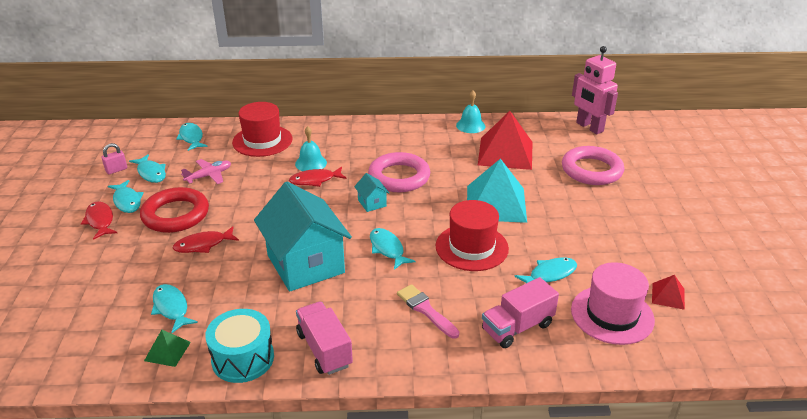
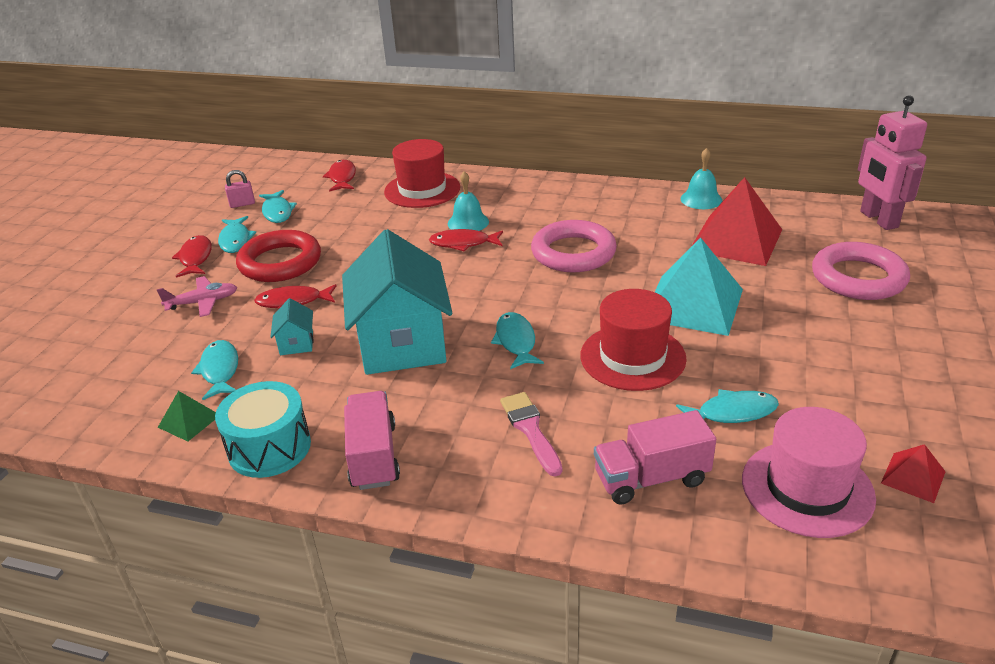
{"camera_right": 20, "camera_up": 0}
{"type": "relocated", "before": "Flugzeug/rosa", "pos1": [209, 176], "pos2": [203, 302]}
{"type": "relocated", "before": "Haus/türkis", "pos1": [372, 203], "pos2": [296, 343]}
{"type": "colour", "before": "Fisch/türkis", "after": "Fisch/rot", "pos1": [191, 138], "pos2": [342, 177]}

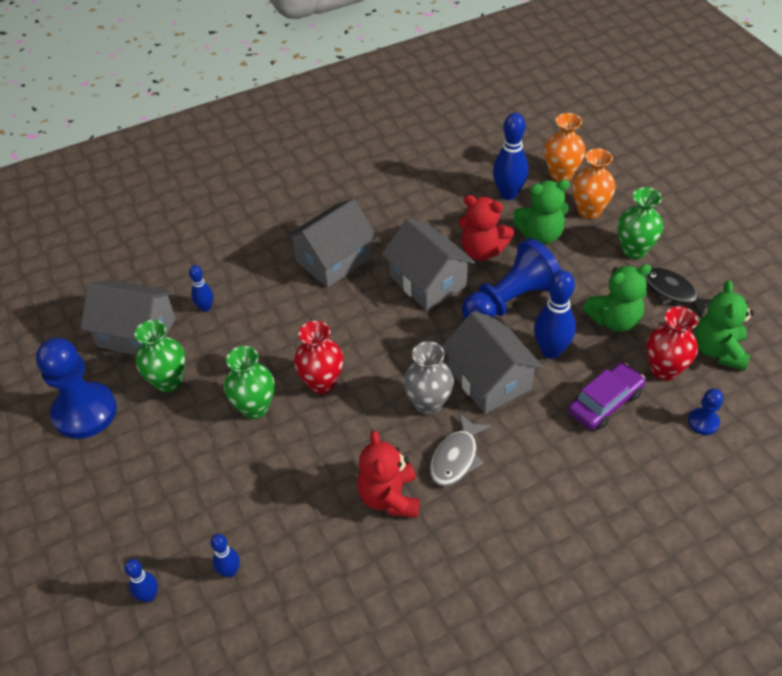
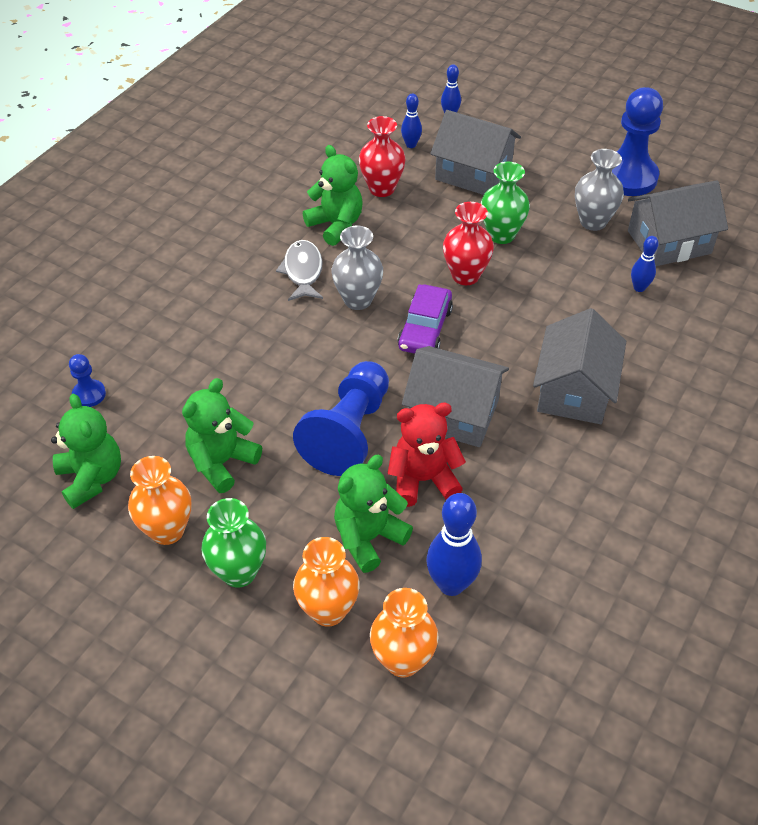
{"camera_right": 145, "camera_up": 0}
{"type": "exchanged", "before": "Fisch/schwarz", "after": "Vase/orange", "pos1": [672, 292], "pos2": [167, 530]}
{"type": "colour", "before": "Teddybär/rot", "after": "Teddybär/grün", "pos1": [389, 497], "pos2": [336, 225]}
{"type": "relocated", "before": "Vase/rot", "pos1": [664, 369], "pos2": [382, 189]}
{"type": "relocated", "before": "Auto/lila", "pos1": [605, 402], "pos2": [425, 328]}
{"type": "relocated", "before": "Haus/grau", "pos1": [489, 379], "pos2": [473, 173]}
{"type": "colour", "before": "Vase/grün", "after": "Vase/grau", "pos1": [168, 381], "pos2": [593, 222]}
{"type": "missing", "before": "Bowlingkegel/blau", "pos1": [551, 350]}

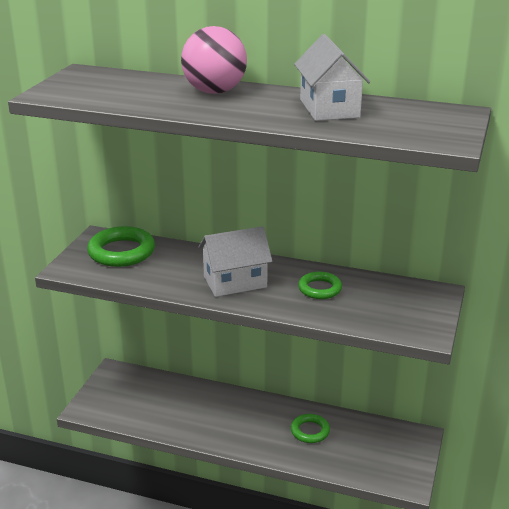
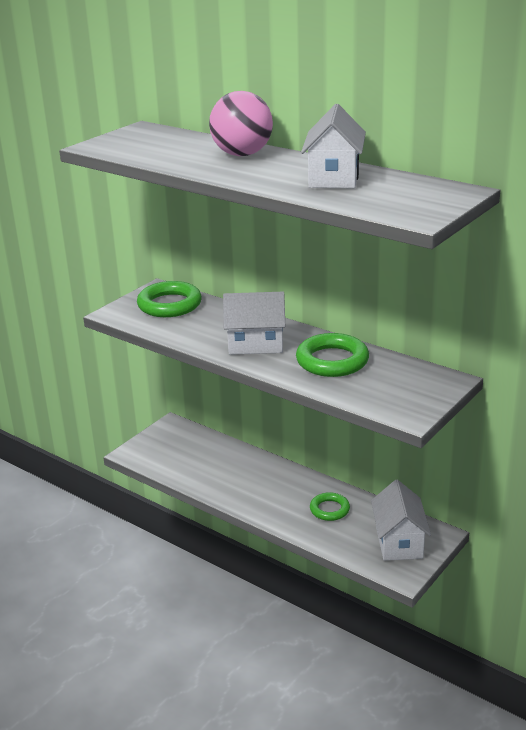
{"camera_right": 20, "camera_up": 0}
{"type": "size", "before": "Ring/grün", "pos1": [319, 289], "pos2": [332, 361], "scale": 1.65}
{"type": "appeared", "after": "Haus/weiß", "pos2": [399, 542]}

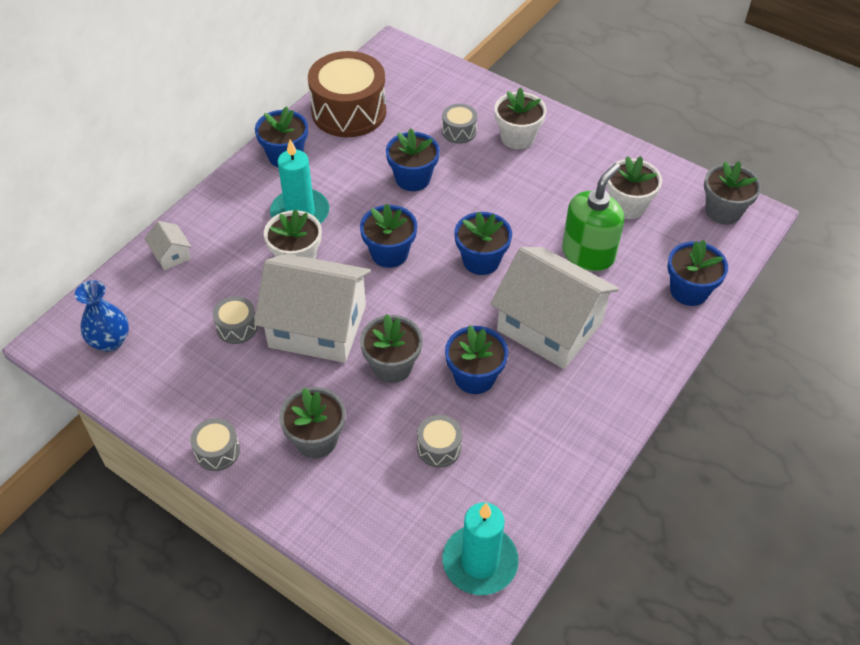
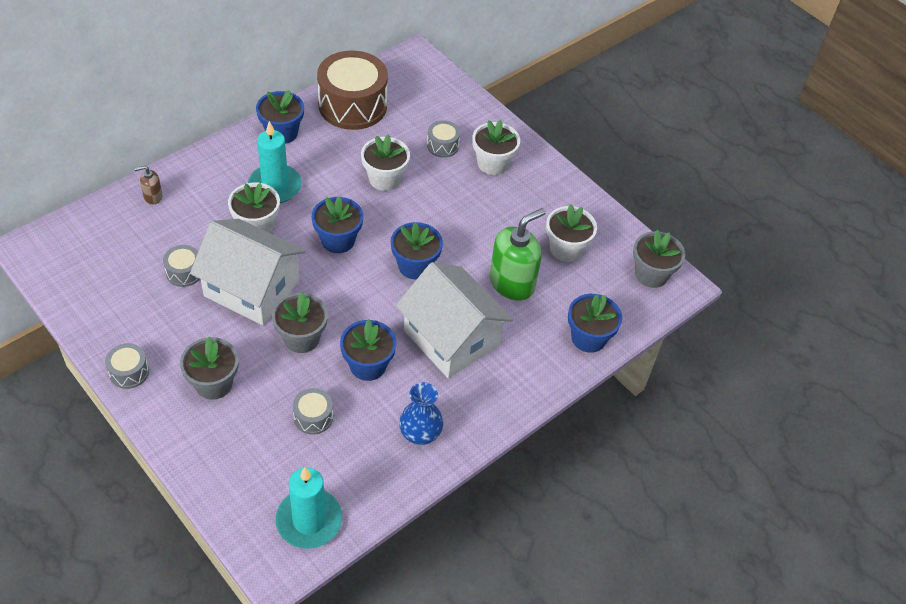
{"camera_right": 10, "camera_up": 0}
{"type": "exchanged", "before": "Haus/weiß", "after": "Seifenspender/braun", "pos1": [171, 255], "pos2": [153, 196]}
{"type": "colour", "before": "Blumentopf/blau", "after": "Blumentopf/weiß", "pos1": [413, 178], "pos2": [384, 179]}
{"type": "relocated", "before": "Vase/blau", "pos1": [110, 341], "pos2": [420, 434]}

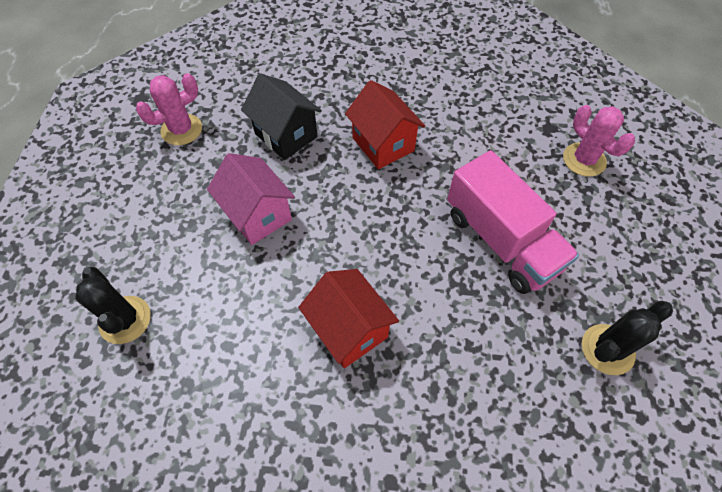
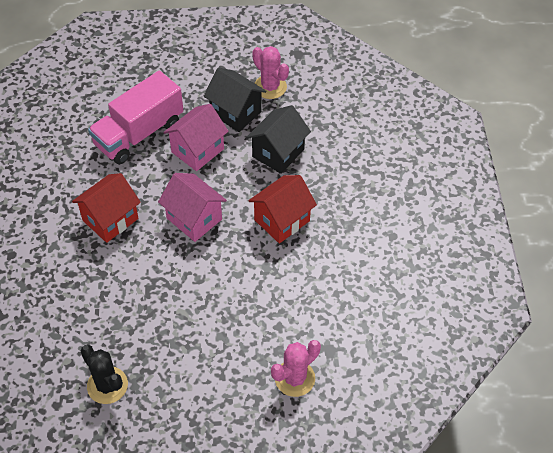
{"camera_right": 80, "camera_up": -5}
{"type": "relocated", "before": "Lastwagen/rosa", "pos1": [501, 240], "pos2": [139, 133]}
{"type": "appeared", "after": "Haus/rosa", "pos2": [194, 219]}
{"type": "appeared", "after": "Haus/schwarz", "pos2": [235, 112]}
{"type": "missing", "before": "Kaktus/schwarz", "pos1": [125, 320]}

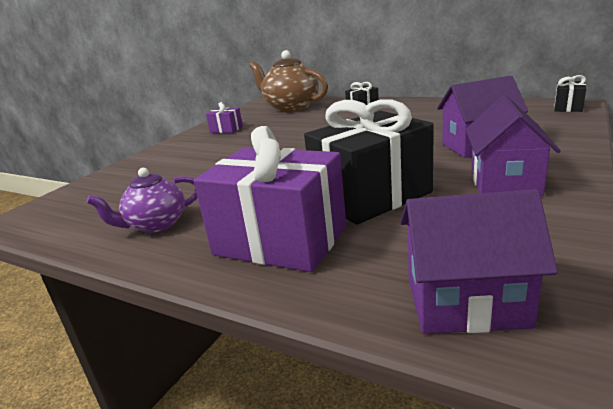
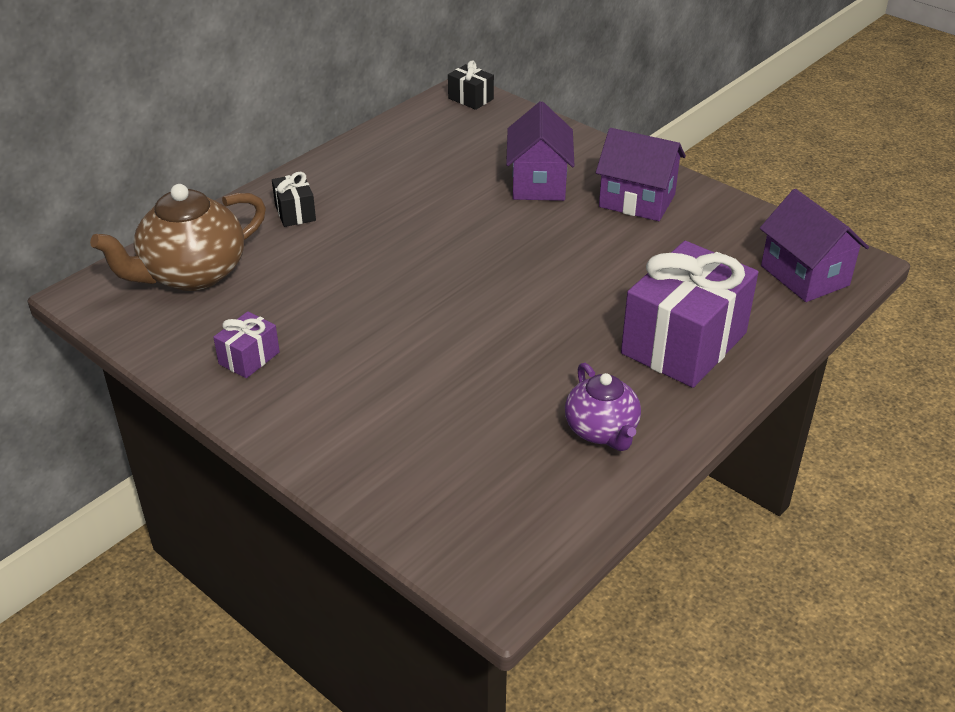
{"camera_right": -80, "camera_up": 15}
{"type": "spun", "before": "Haus/lila", "pos1": [466, 302], "pos2": [804, 275], "turn": -45}
{"type": "missing", "before": "Geschenk/schwarz", "pos1": [371, 196]}

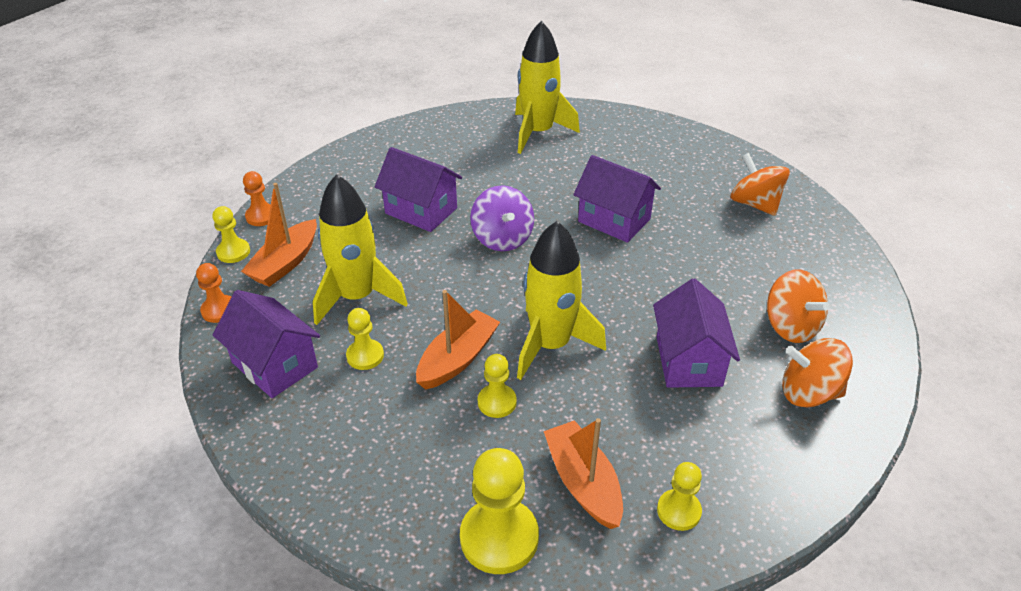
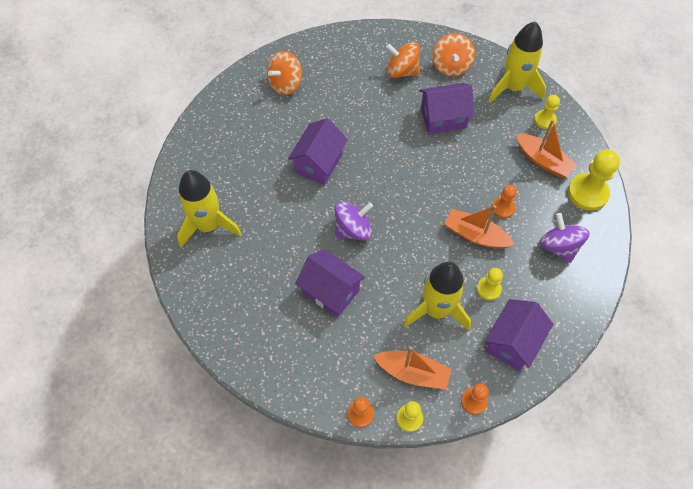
{"camera_right": -100, "camera_up": 20}
{"type": "spun", "before": "Haus/lila", "pos1": [421, 211], "pos2": [330, 291], "turn": -75}
{"type": "spun", "before": "Kreisel/orange", "pos1": [790, 326], "pos2": [402, 71], "turn": -120}
{"type": "relocated", "before": "Rakete/gelb", "pos1": [550, 345], "pos2": [513, 87]}
{"type": "colour", "before": "Bauer/gelb", "after": "Bauer/orange", "pos1": [497, 402], "pos2": [503, 208]}
{"type": "spun", "before": "Boot/orange", "pos1": [583, 483], "pos2": [543, 161], "turn": -105}
{"type": "appeared", "after": "Kreisel/lila", "pos2": [559, 246]}

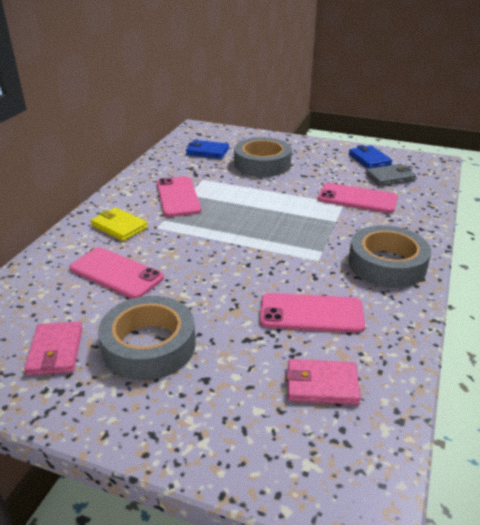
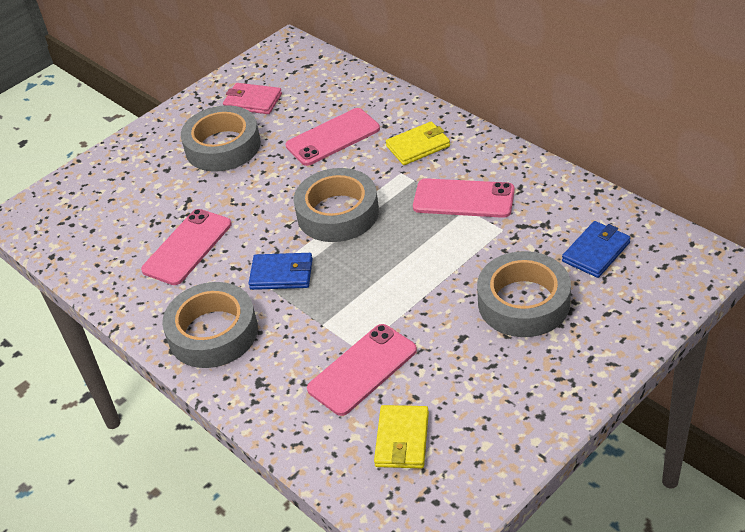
{"camera_right": 120, "camera_up": 10}
{"type": "relocated", "before": "Geldbörse/blau", "pos1": [369, 159], "pos2": [282, 274]}
{"type": "appeared", "after": "Klebeband/grau", "pos2": [337, 213]}
{"type": "colour", "before": "Geldbörse/grau", "after": "Geldbörse/gelb", "pos1": [390, 177], "pos2": [402, 439]}
{"type": "missing", "before": "Geldbörse/rosa", "pos1": [322, 385]}

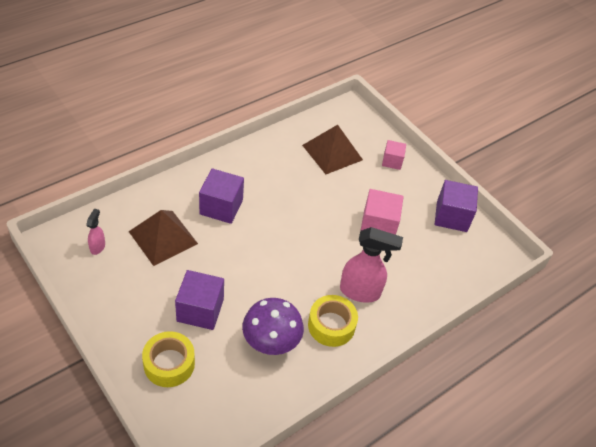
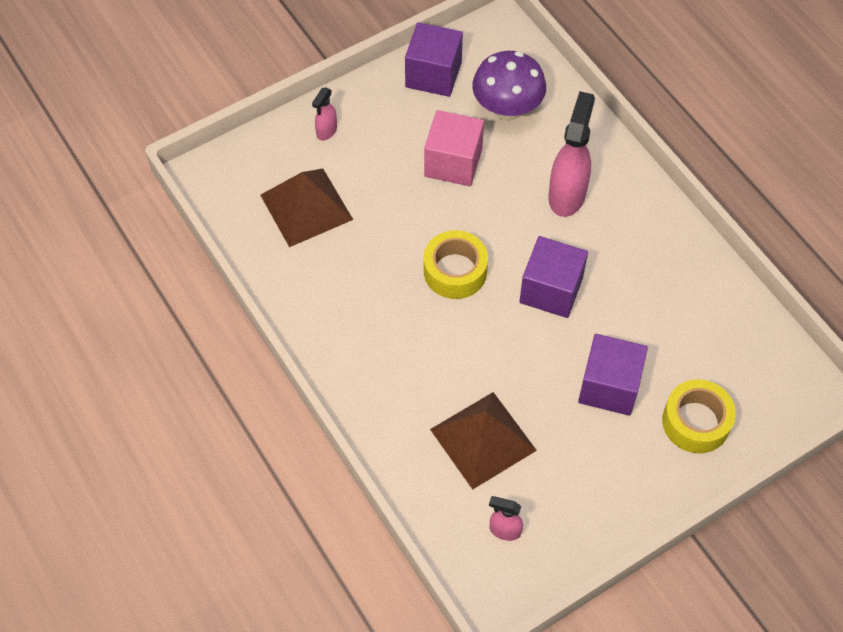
{"camera_right": -80, "camera_up": 10}
{"type": "exchanged", "before": "Kubus/rosa", "after": "Sprühflasche/rosa", "pos1": [392, 161], "pos2": [326, 131]}
{"type": "relocated", "before": "Klebeband/gelb", "pos1": [331, 325], "pos2": [455, 271]}
{"type": "relocated", "before": "Pilz/lila", "pos1": [271, 343], "pos2": [507, 109]}
{"type": "relocated", "before": "Kubus/lila", "pos1": [221, 207], "pos2": [551, 290]}

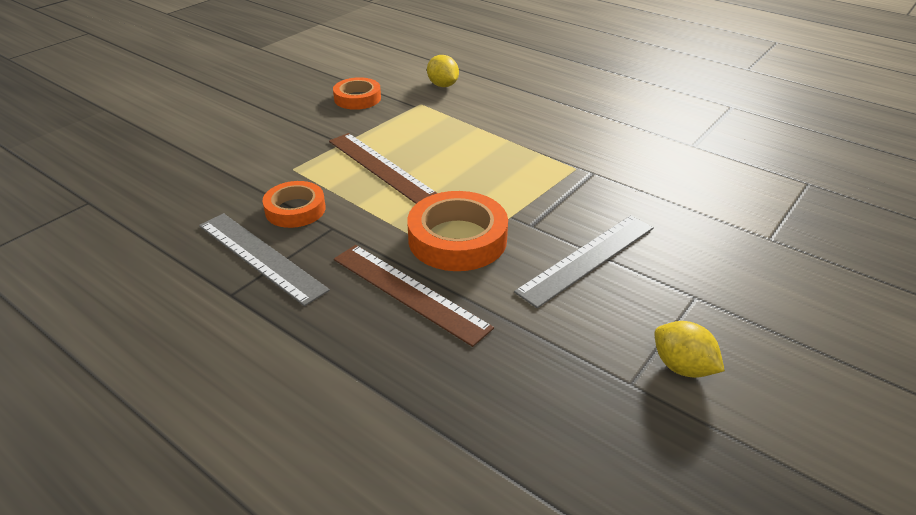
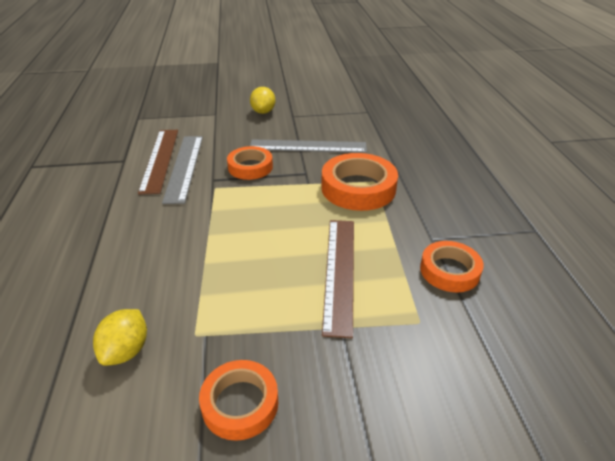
{"camera_right": -135, "camera_up": 0}
{"type": "relocated", "before": "Lineal/braun", "pos1": [409, 292], "pos2": [160, 159]}
{"type": "relocated", "before": "Lineal/grau", "pos1": [260, 257], "pos2": [184, 167]}
{"type": "appeared", "after": "Klebeband/orange", "pos2": [250, 167]}
{"type": "relocated", "before": "Zitrone/gelb", "pos1": [682, 367], "pos2": [263, 112]}

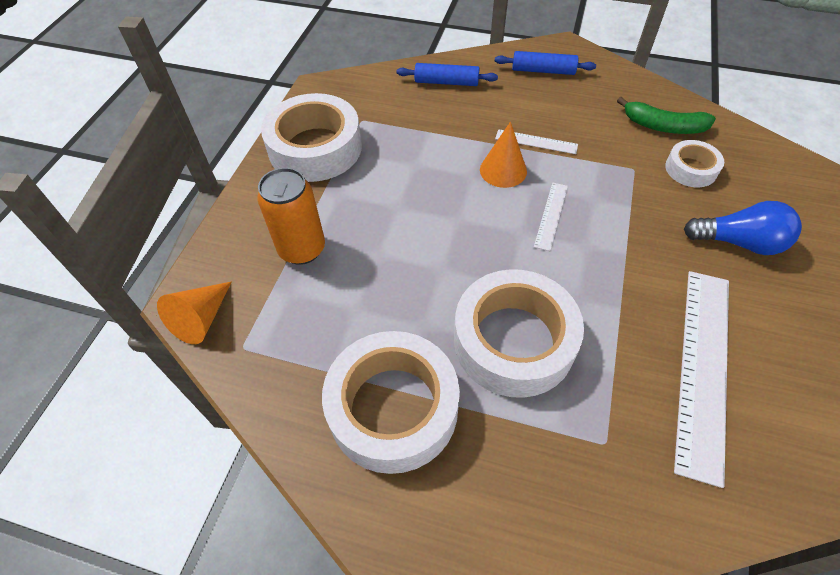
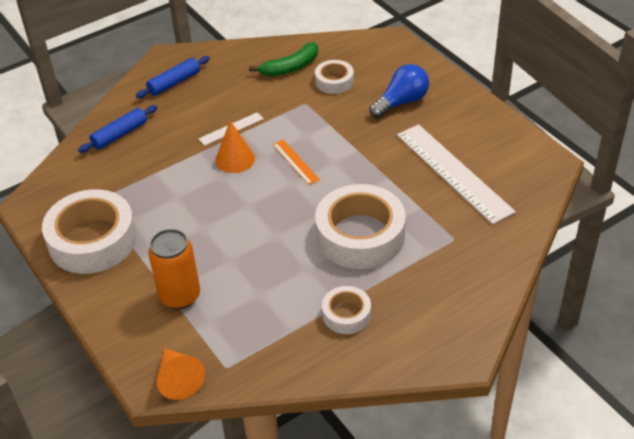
{"camera_right": -50, "camera_up": -10}
{"type": "colour", "before": "Lineal/weiß", "after": "Lineal/orange", "pos1": [551, 215], "pos2": [295, 162]}
{"type": "size", "before": "Klebeband/weiß", "pos1": [393, 408], "pos2": [346, 314], "scale": 0.51}

